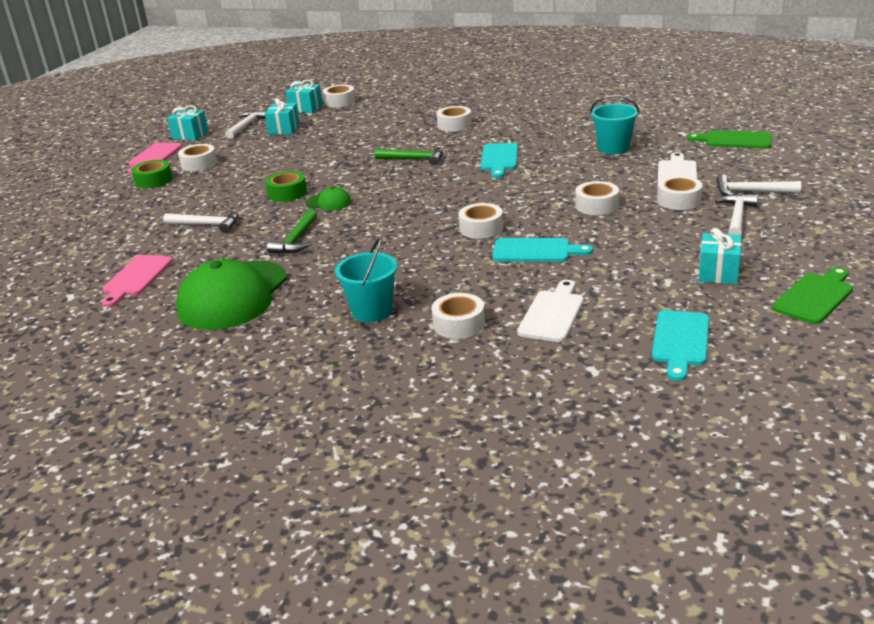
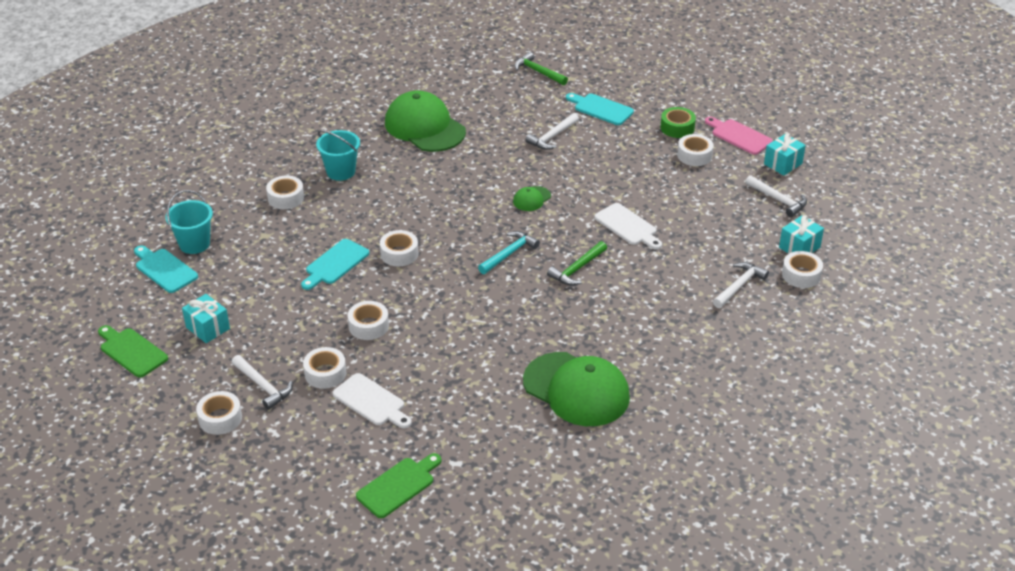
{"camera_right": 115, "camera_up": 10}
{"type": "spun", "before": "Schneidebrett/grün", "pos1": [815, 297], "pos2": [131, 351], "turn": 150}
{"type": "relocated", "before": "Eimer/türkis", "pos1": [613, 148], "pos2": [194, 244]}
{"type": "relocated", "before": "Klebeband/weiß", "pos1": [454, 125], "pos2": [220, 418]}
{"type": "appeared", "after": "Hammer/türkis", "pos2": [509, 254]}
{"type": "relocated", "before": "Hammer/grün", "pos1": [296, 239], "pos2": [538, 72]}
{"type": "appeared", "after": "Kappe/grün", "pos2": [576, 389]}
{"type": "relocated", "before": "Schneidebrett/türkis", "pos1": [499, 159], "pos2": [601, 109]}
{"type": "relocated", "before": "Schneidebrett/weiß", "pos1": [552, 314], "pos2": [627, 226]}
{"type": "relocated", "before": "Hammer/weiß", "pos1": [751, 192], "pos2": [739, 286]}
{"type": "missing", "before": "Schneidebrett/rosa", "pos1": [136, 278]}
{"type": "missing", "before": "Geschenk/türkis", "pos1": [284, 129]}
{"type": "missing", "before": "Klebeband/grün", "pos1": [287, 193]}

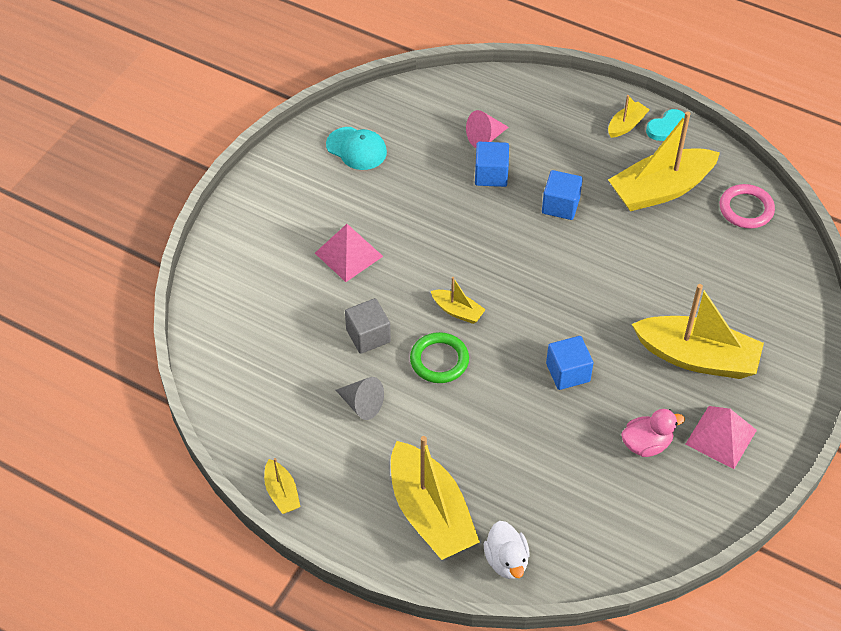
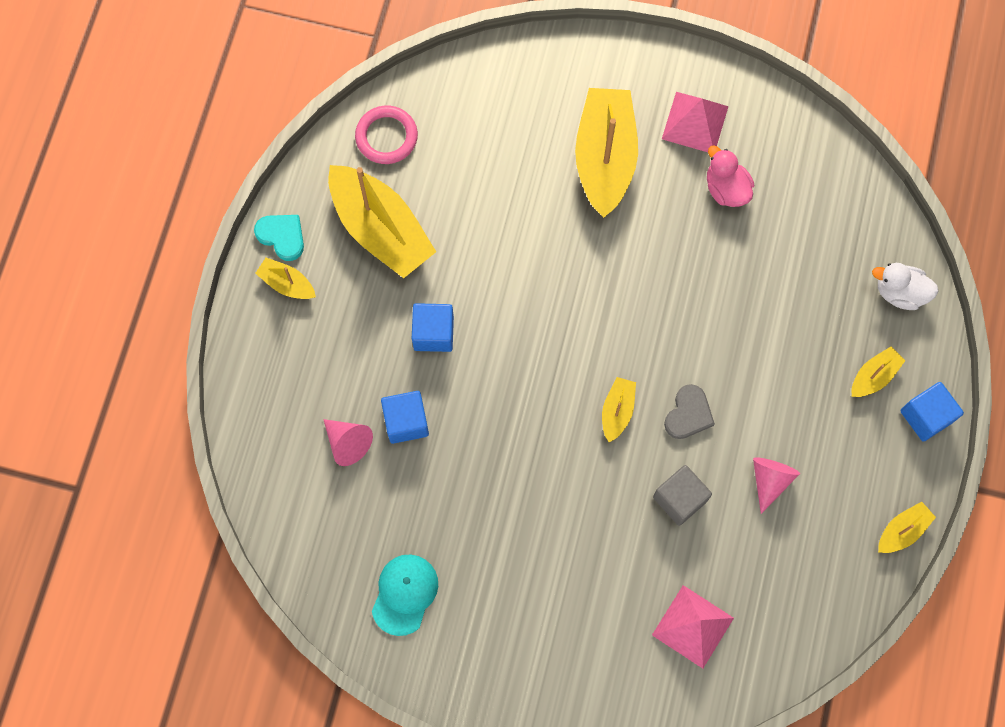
{"camera_right": -105, "camera_up": 20}
{"type": "relocated", "before": "Pyramide/rosa", "pos1": [348, 254], "pos2": [692, 626]}
{"type": "exchanged", "before": "Ring/grün", "after": "Herz/grau", "pos1": [439, 360], "pos2": [688, 414]}
{"type": "colour", "before": "Kegel/grau", "after": "Kegel/rosa", "pos1": [362, 404], "pos2": [769, 480]}
{"type": "size", "before": "Boot/gelb", "pos1": [430, 513], "pos2": [874, 376], "scale": 0.46}
{"type": "spun", "before": "Ente/weiß", "pos1": [506, 561], "pos2": [899, 292], "turn": -135}
{"type": "relocated", "before": "Kubus/blau", "pos1": [568, 372], "pos2": [926, 416]}

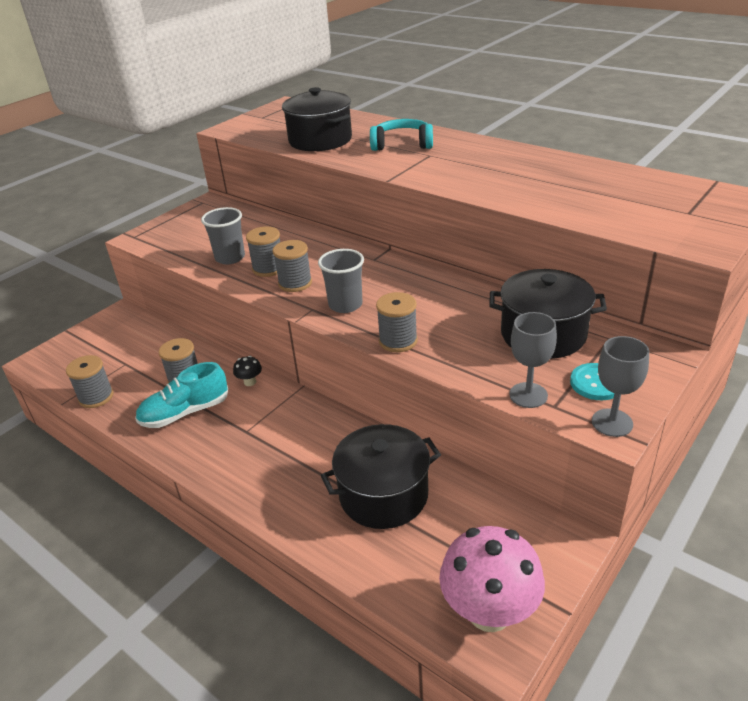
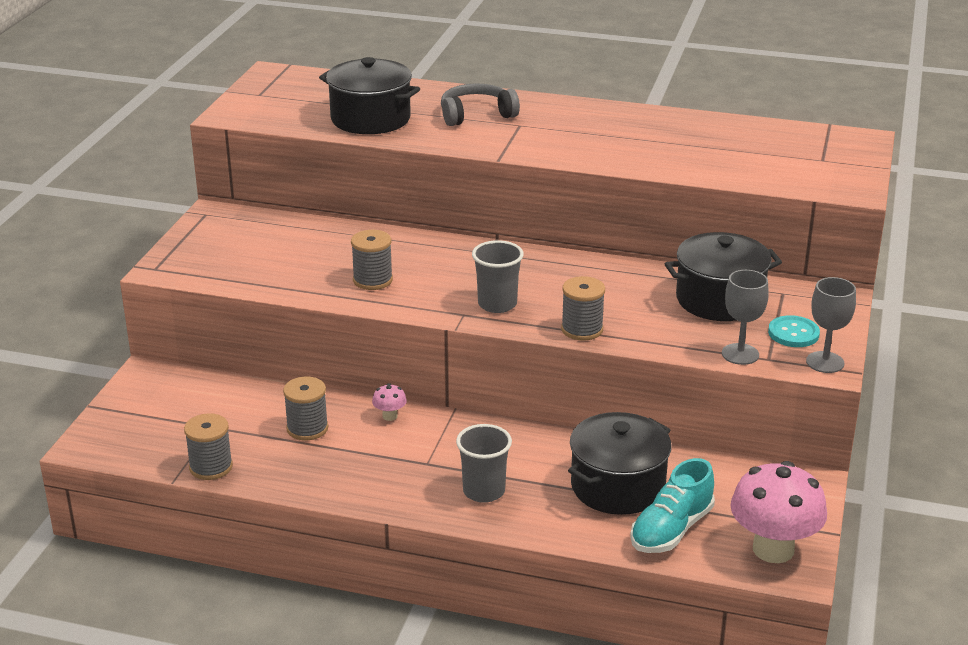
{"camera_right": -25, "camera_up": -5}
{"type": "colour", "before": "Pilz/schwarz", "after": "Pilz/rosa", "pos1": [250, 382], "pos2": [390, 416]}
{"type": "colour", "before": "Kopfhörer/türkis", "after": "Kopfhörer/grau", "pos1": [402, 144], "pos2": [476, 115]}
{"type": "relocated", "before": "Becher/grau", "pos1": [230, 258], "pos2": [484, 491]}
{"type": "relocated", "before": "Schuh/türkis", "pos1": [185, 412], "pos2": [671, 530]}
{"type": "missing", "before": "Garnrolle/grau", "pos1": [295, 283]}

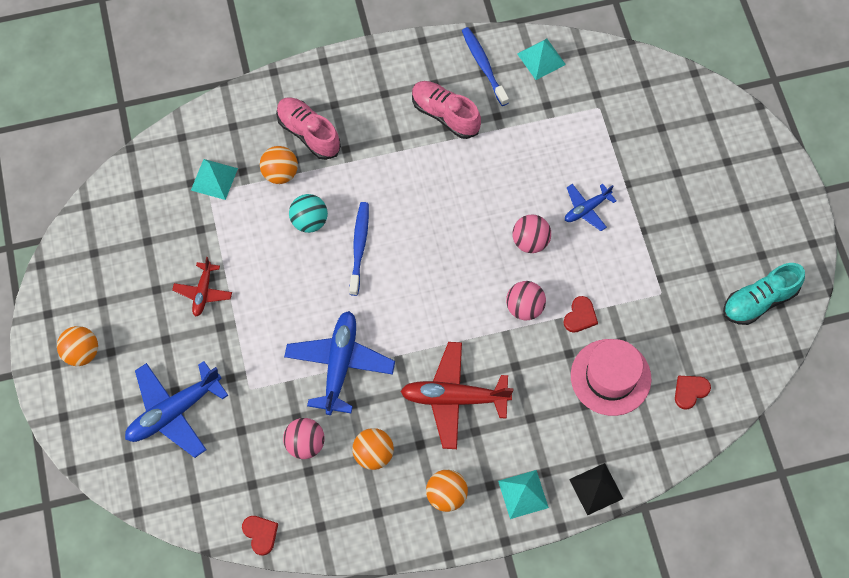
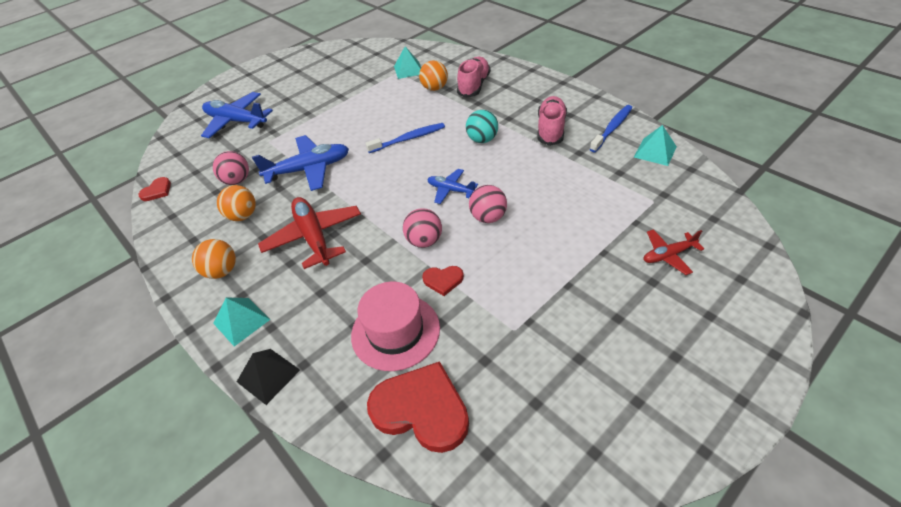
{"camera_right": 65, "camera_up": -20}
{"type": "size", "before": "Herz/rot", "pos1": [690, 391], "pos2": [421, 409], "scale": 2.09}
{"type": "relocated", "before": "Flugzeug/blau", "pos1": [586, 209], "pos2": [451, 190]}
{"type": "relocated", "before": "Ball/türkis", "pos1": [309, 221], "pos2": [482, 140]}
{"type": "relocated", "before": "Flugzeug/rot", "pos1": [203, 292], "pos2": [668, 255]}
{"type": "missing", "before": "Ball/orange", "pos1": [82, 352]}
{"type": "missing", "before": "Schuh/türkis", "pos1": [759, 301]}

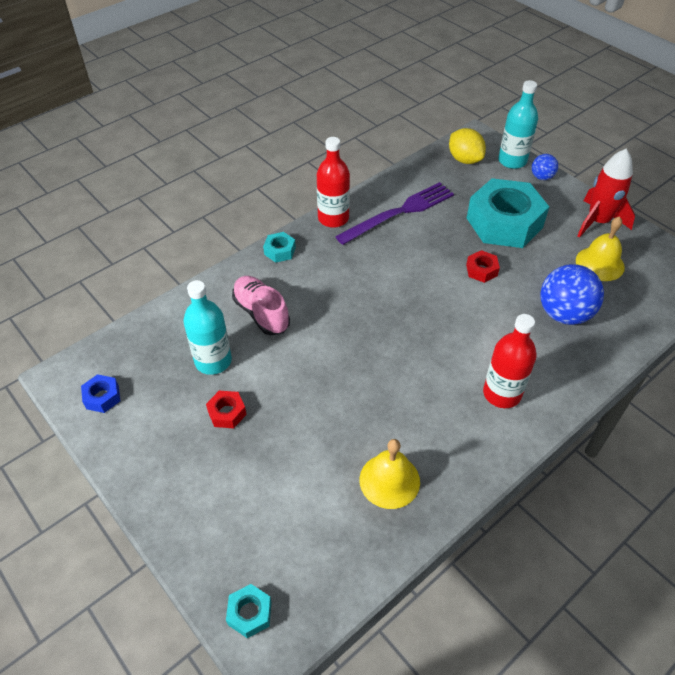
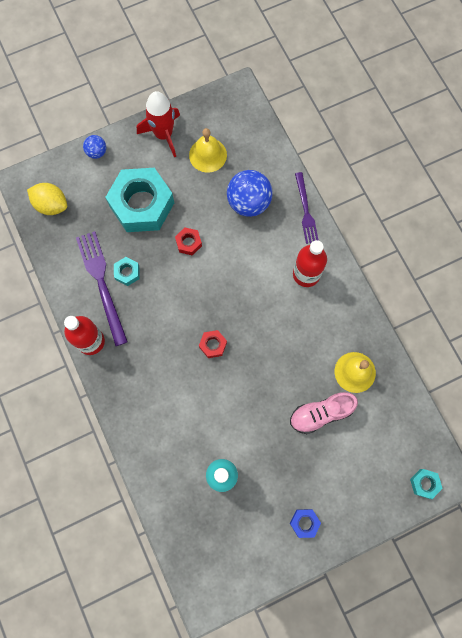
{"camera_right": -75, "camera_up": 25}
{"type": "spun", "before": "Zitrone/gelb", "pos1": [464, 159], "pos2": [51, 205], "turn": 45}
{"type": "relocated", "before": "Sechskantmutter/türkis", "pos1": [280, 251], "pos2": [127, 273]}
{"type": "relocated", "before": "Sechskantmutter/rot", "pos1": [227, 413], "pos2": [213, 345]}
{"type": "relocated", "before": "Schuh/rosa", "pos1": [261, 313], "pos2": [321, 413]}
{"type": "relocated", "before": "Sechskantmutter/blau", "pos1": [102, 397], "pos2": [304, 522]}
{"type": "appeared", "after": "Gabel/lila", "pos2": [305, 210]}
{"type": "missing", "before": "Flasche/türkis", "pos1": [512, 161]}

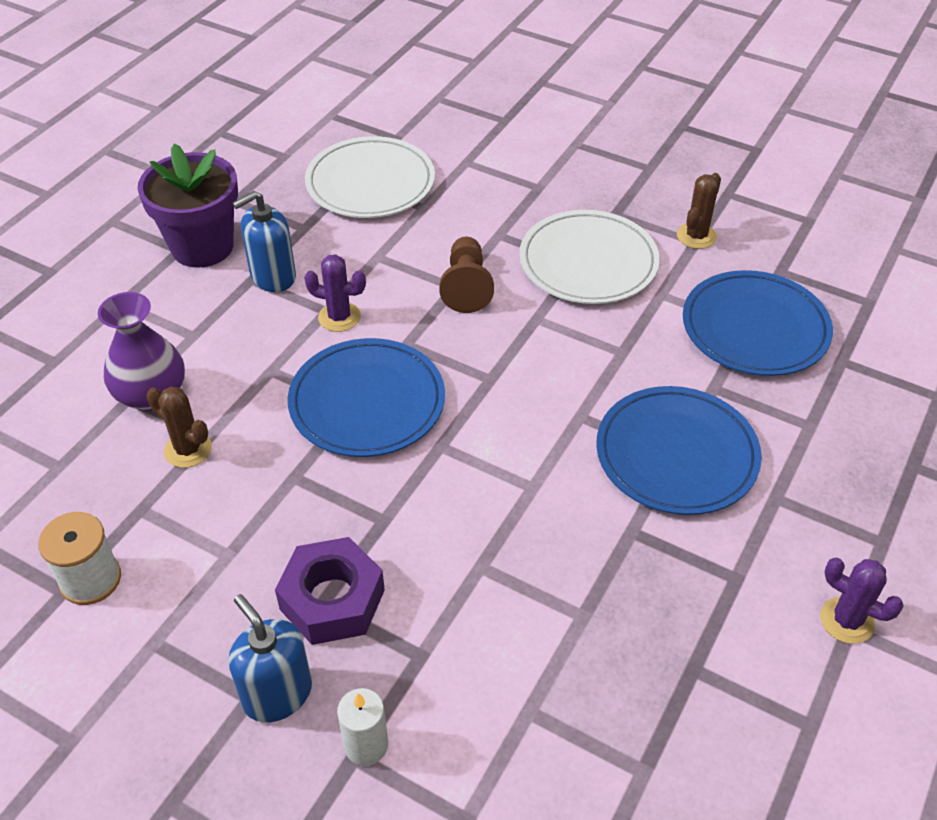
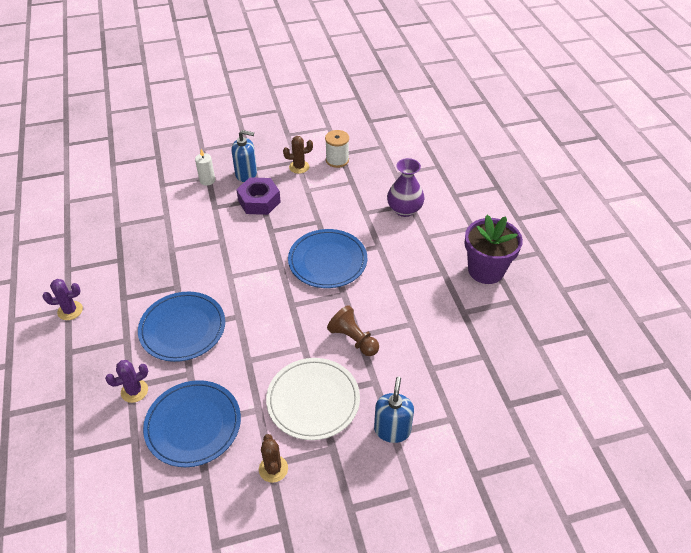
{"camera_right": 135, "camera_up": 0}
{"type": "relocated", "before": "Kaktus/lila", "pos1": [339, 317], "pos2": [134, 391]}
{"type": "relocated", "before": "Kaktus/braun", "pos1": [188, 449], "pos2": [299, 167]}
{"type": "relocated", "before": "Seifenspender/blau", "pos1": [273, 276], "pos2": [392, 430]}
{"type": "missing", "before": "Teller/weiß", "pos1": [370, 183]}

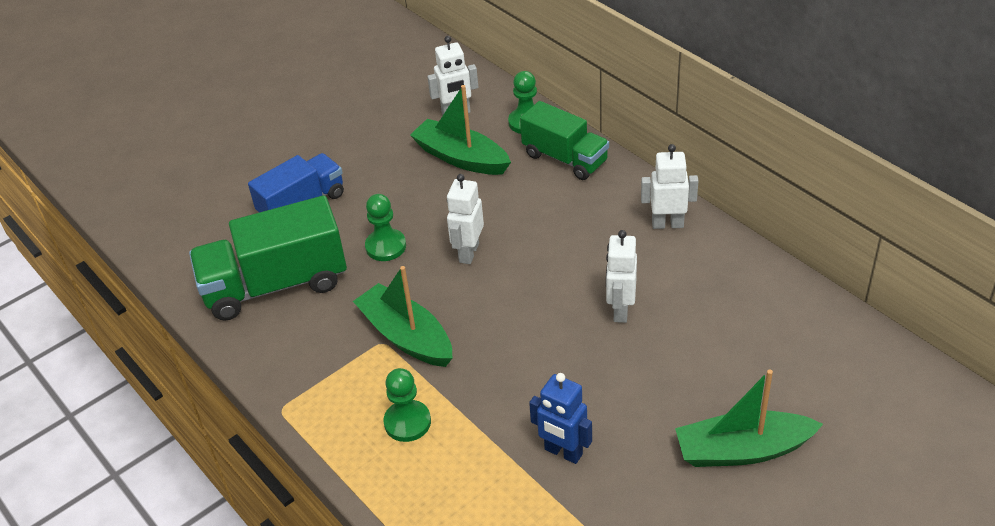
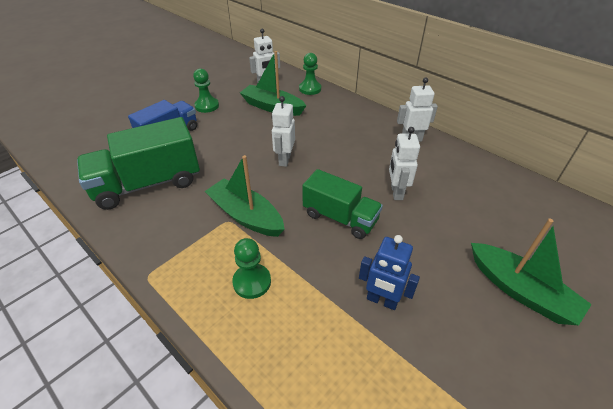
{"camera_right": -10, "camera_up": 0}
{"type": "relocated", "before": "Bauer/grün", "pos1": [386, 246], "pos2": [207, 106]}
{"type": "relocated", "before": "Lastwagen/grün", "pos1": [565, 158], "pos2": [340, 217]}
{"type": "spun", "before": "Boot/grün", "pos1": [742, 450], "pos2": [520, 291], "turn": -120}

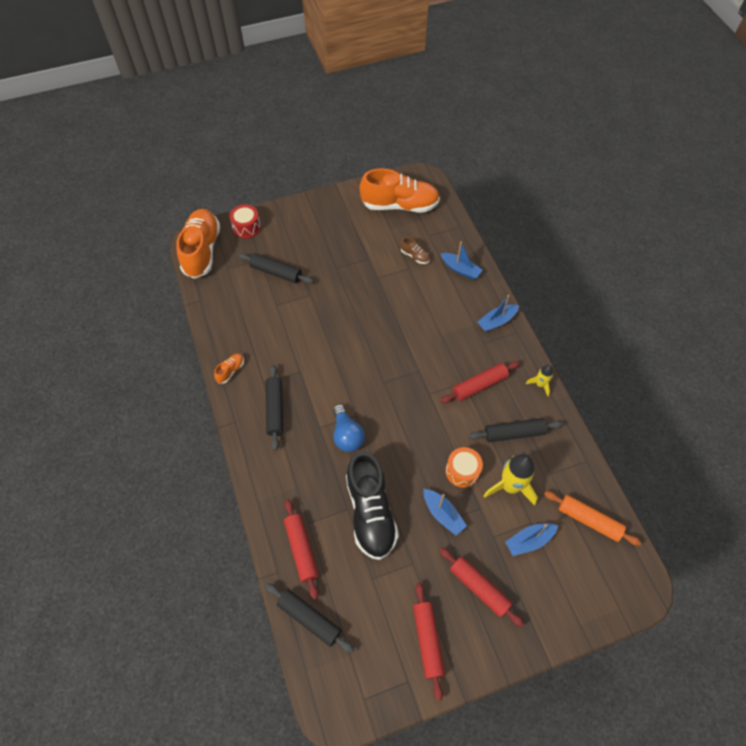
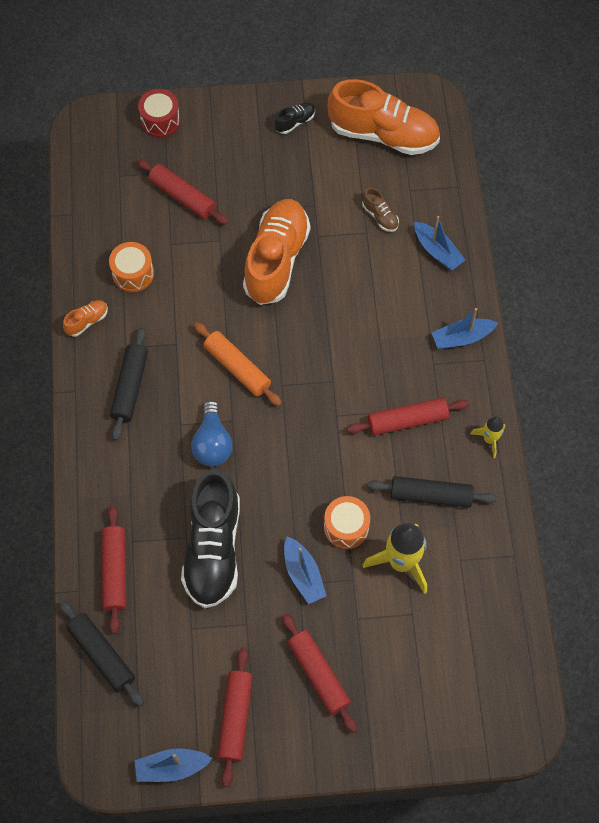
{"camera_right": 15, "camera_up": 5}
{"type": "appeared", "after": "Trommel/orange", "pos2": [133, 274]}
{"type": "relocated", "before": "Boot/blau", "pos1": [529, 541], "pos2": [171, 767]}
{"type": "colour", "before": "Nudelholz/schwarz", "after": "Nudelholz/rot", "pos1": [276, 272], "pos2": [182, 197]}
{"type": "relocated", "before": "Nudelholz/orange", "pos1": [589, 520], "pos2": [237, 368]}
{"type": "relocated", "before": "Schuh/orange", "pos1": [202, 251], "pos2": [276, 260]}
{"type": "appeared", "after": "Schuh/schwarz", "pos2": [295, 122]}

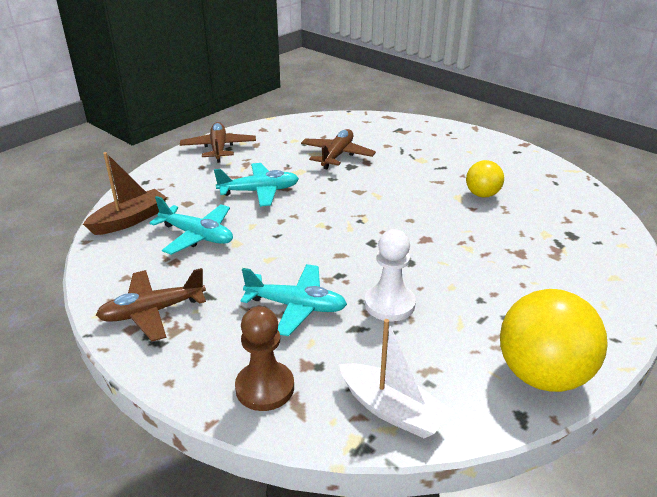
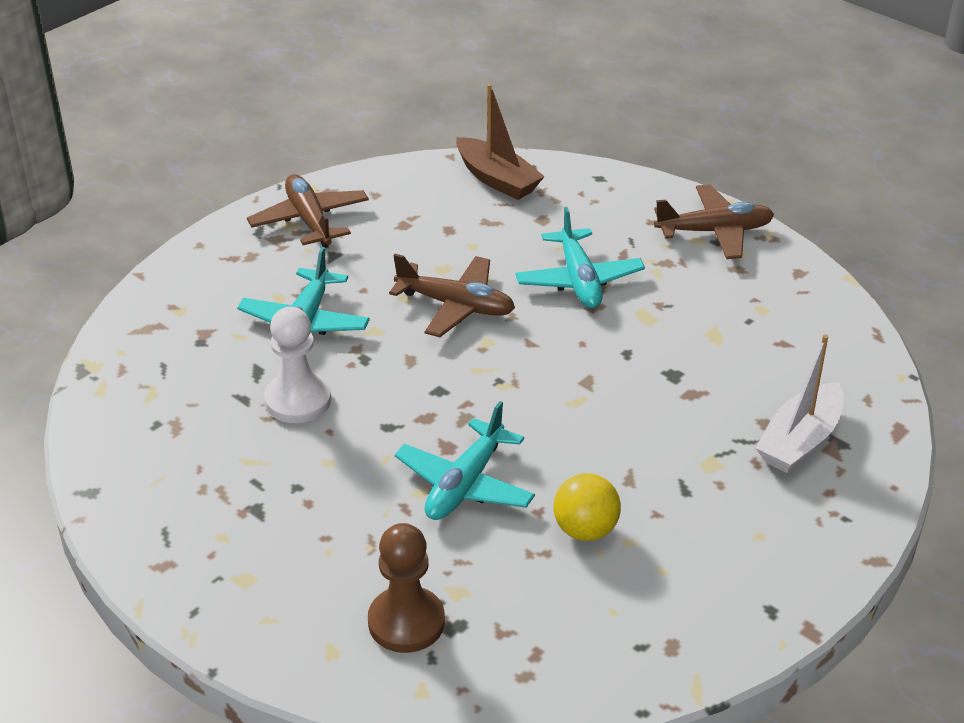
{"camera_right": 90, "camera_up": 5}
{"type": "relocated", "before": "Bauer/braun", "pos1": [265, 388], "pos2": [406, 622]}
{"type": "relocated", "before": "Flugzeug/braun", "pos1": [337, 155], "pos2": [456, 306]}
{"type": "relocated", "before": "Flugzeug/türkis", "pos1": [197, 236], "pos2": [465, 484]}
{"type": "relocated", "before": "Boot/weiß", "pos1": [392, 410], "pos2": [800, 441]}
{"type": "missing", "before": "Ball/gelb", "pos1": [542, 375]}

